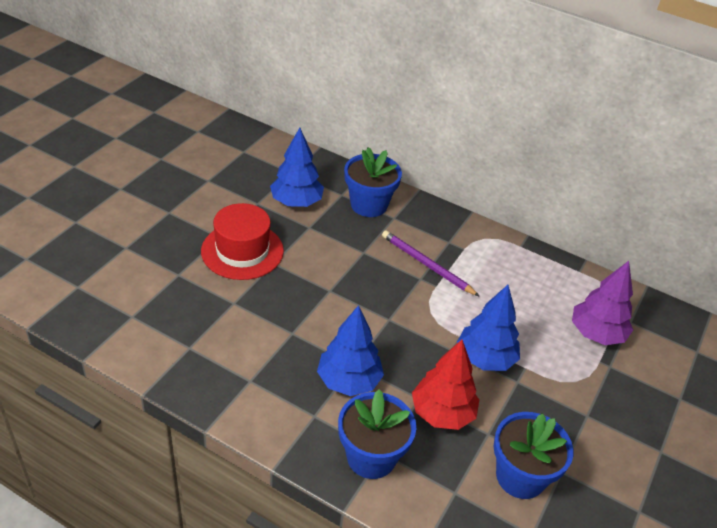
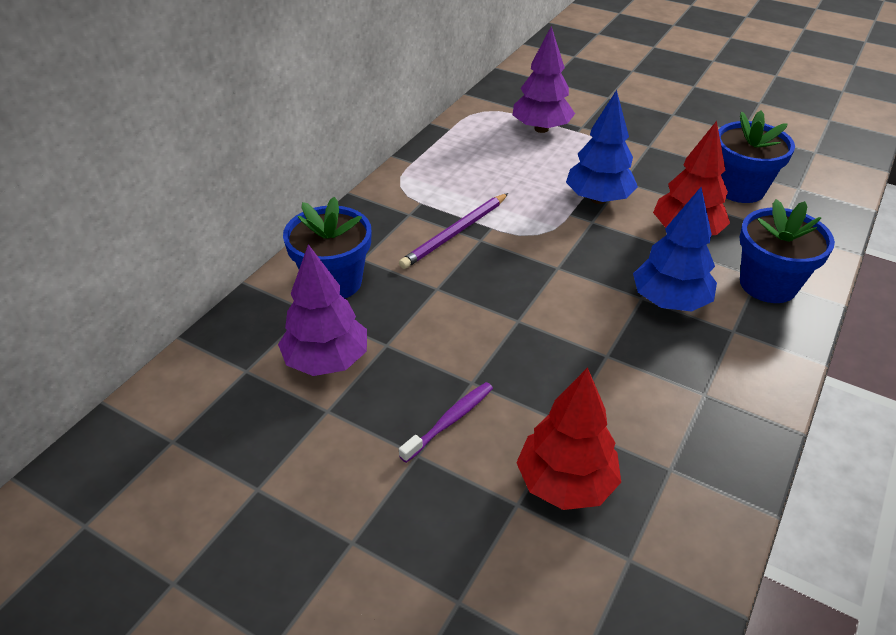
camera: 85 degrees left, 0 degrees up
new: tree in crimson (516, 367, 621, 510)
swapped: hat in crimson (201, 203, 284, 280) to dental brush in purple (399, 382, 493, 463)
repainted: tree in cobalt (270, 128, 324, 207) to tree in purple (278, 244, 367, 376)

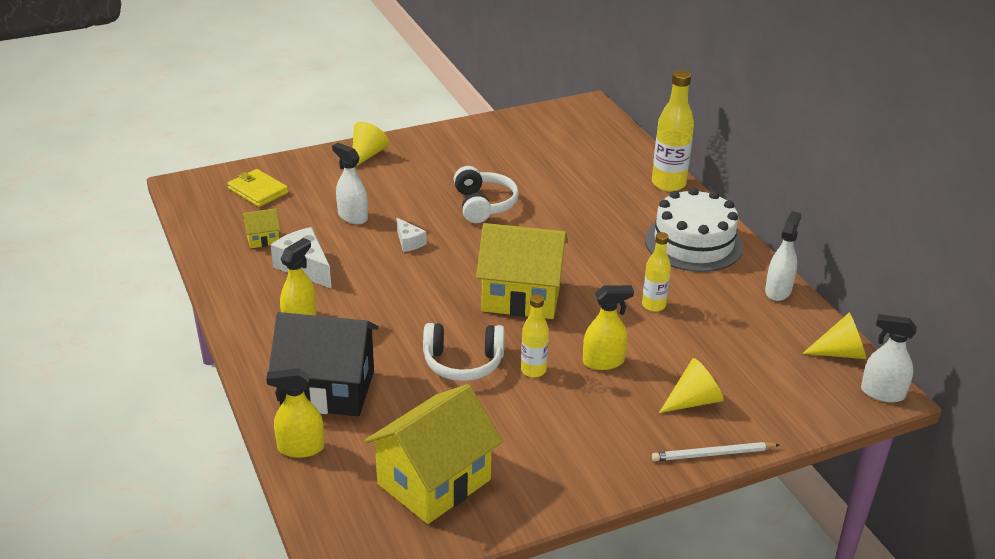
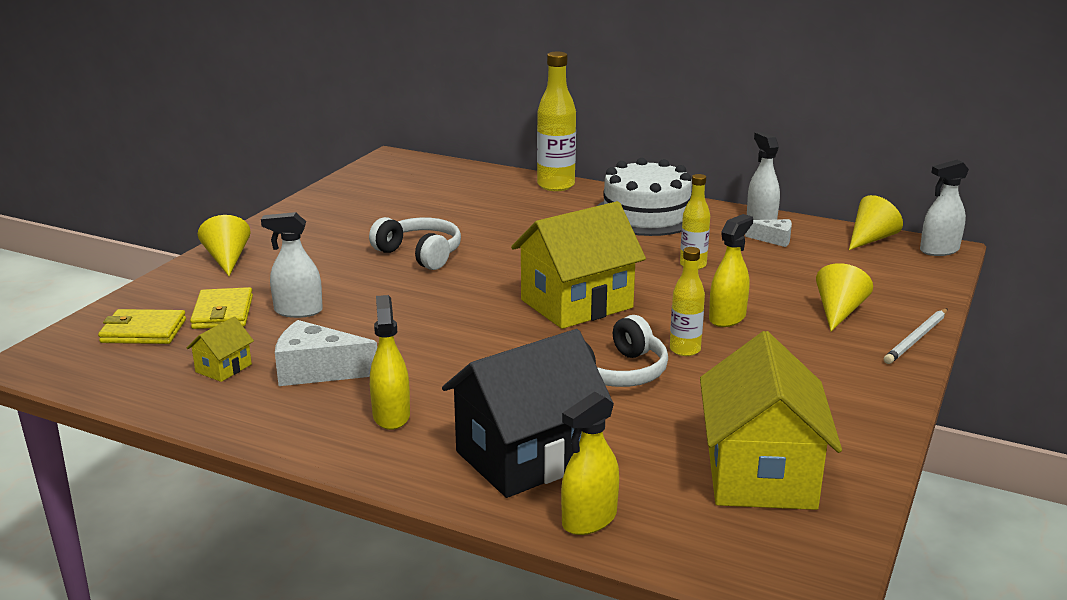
camera: 40 degrees left, 10 degrees down
new: card wallet in golden (190, 287, 253, 329)
shifted: cheese wedge in white (397, 218, 427, 252) to (745, 219, 792, 247)

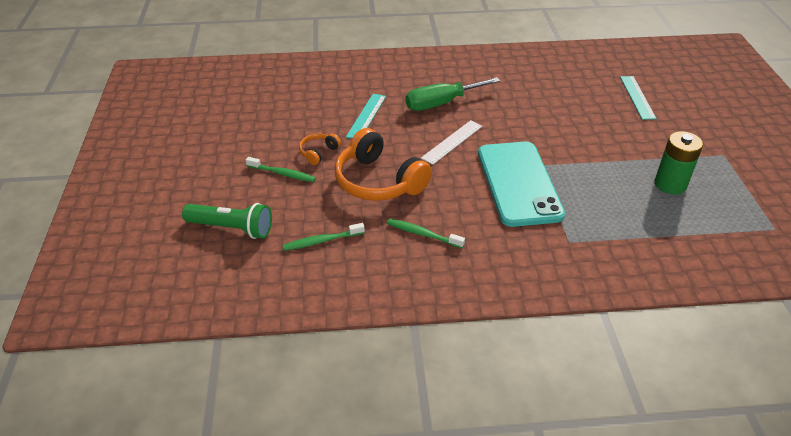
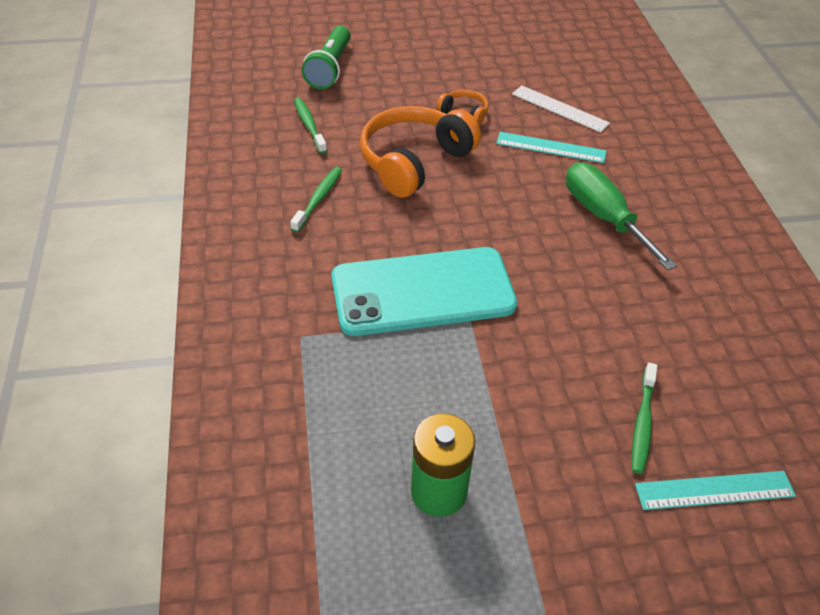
camera: 85 degrees right, 5 degrees up
shifted: measuring stick in white (421, 120, 482, 165) to (512, 85, 610, 133); dental brush in emerald (246, 157, 316, 182) to (632, 363, 657, 474)

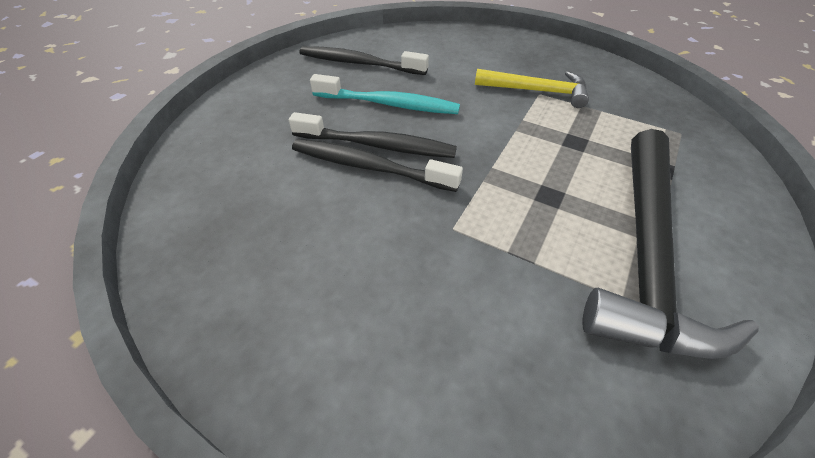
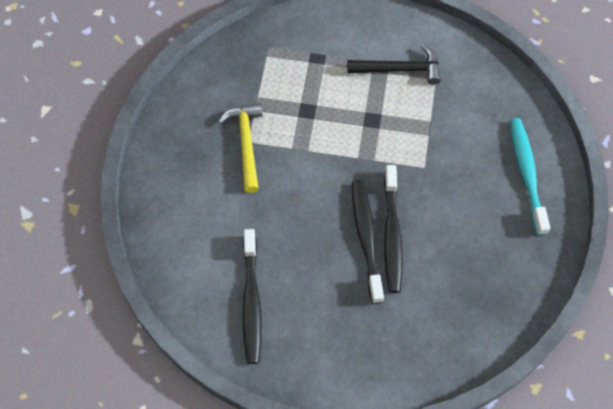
camera: 110 degrees left, 15 degrees up
shifted: dental brush in aqua (310, 74, 460, 114) to (510, 118, 550, 235)
scaled: hammer in black (582, 129, 759, 359) = (347, 44, 441, 85) x0.57

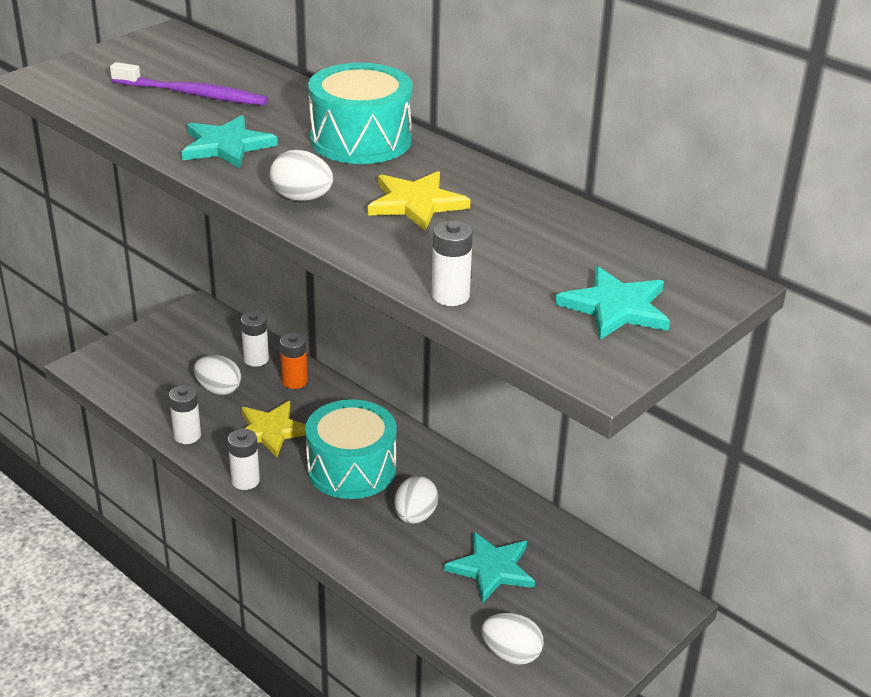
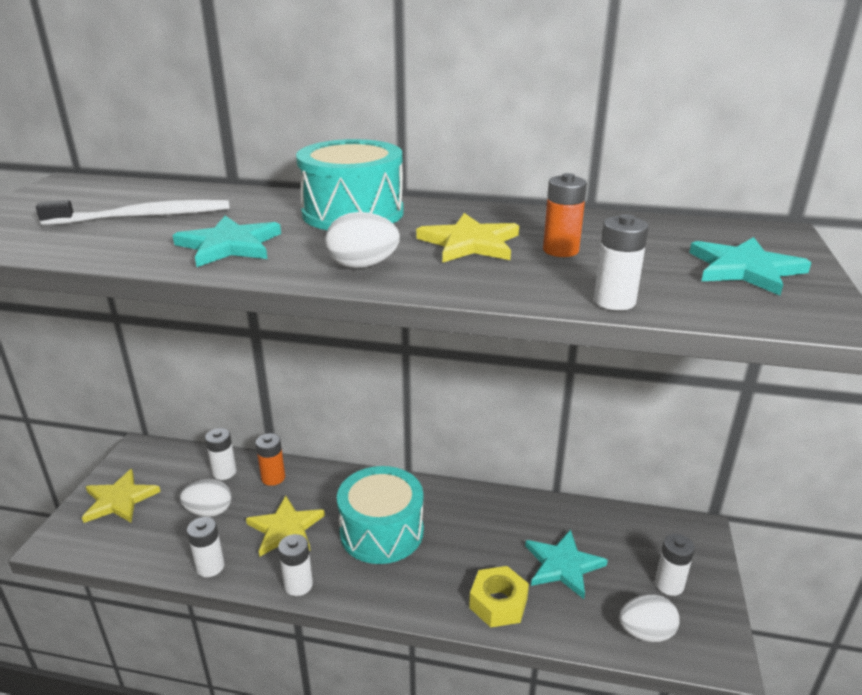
camera: 30 degrees left, 5 degrees down
gone: toy egg in white (394, 476, 438, 524)
new: AA battery in orange (543, 173, 587, 257); star in golden (82, 469, 161, 523); AA battery in white (655, 534, 695, 596); nut in golden (469, 566, 529, 627)
repainted: dental brush in purple (110, 62, 268, 105) to dental brush in white (36, 200, 230, 225)

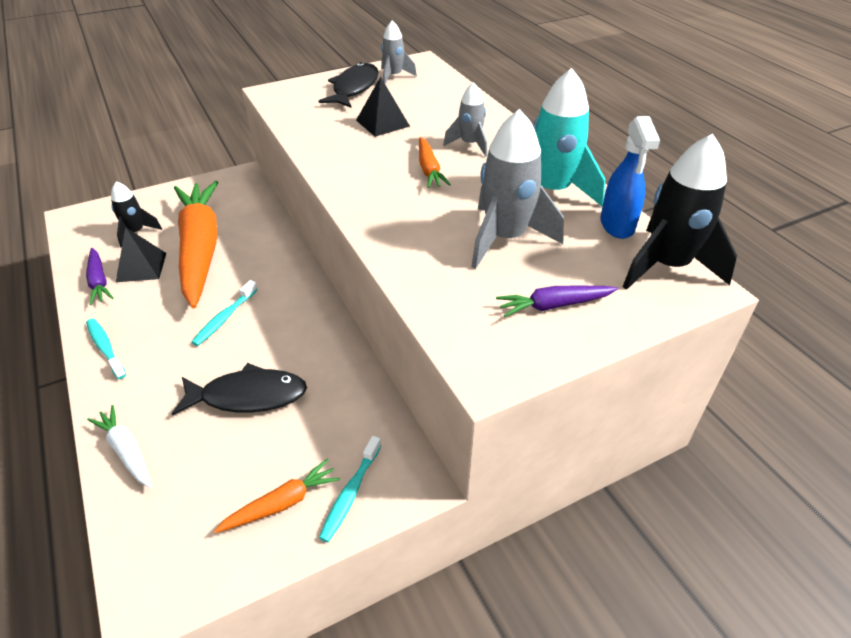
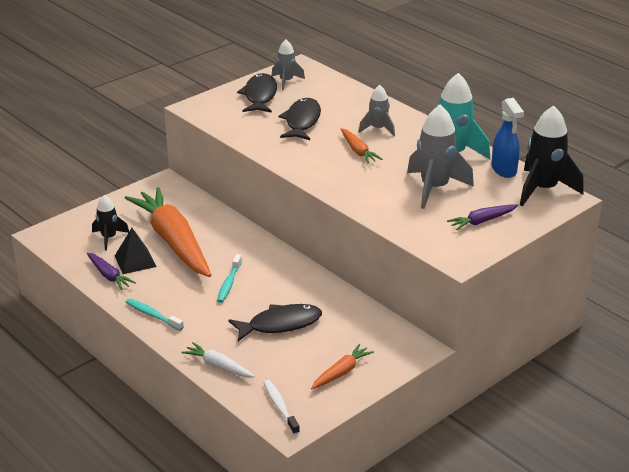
camera: 15 degrees left, 10 degrees down
gone: dental brush in aqua (319, 436, 381, 542)
new: dental brush in white (264, 380, 300, 435)
swapped: solid pyramid in black (356, 77, 410, 137) to fish figure in black (279, 98, 321, 140)

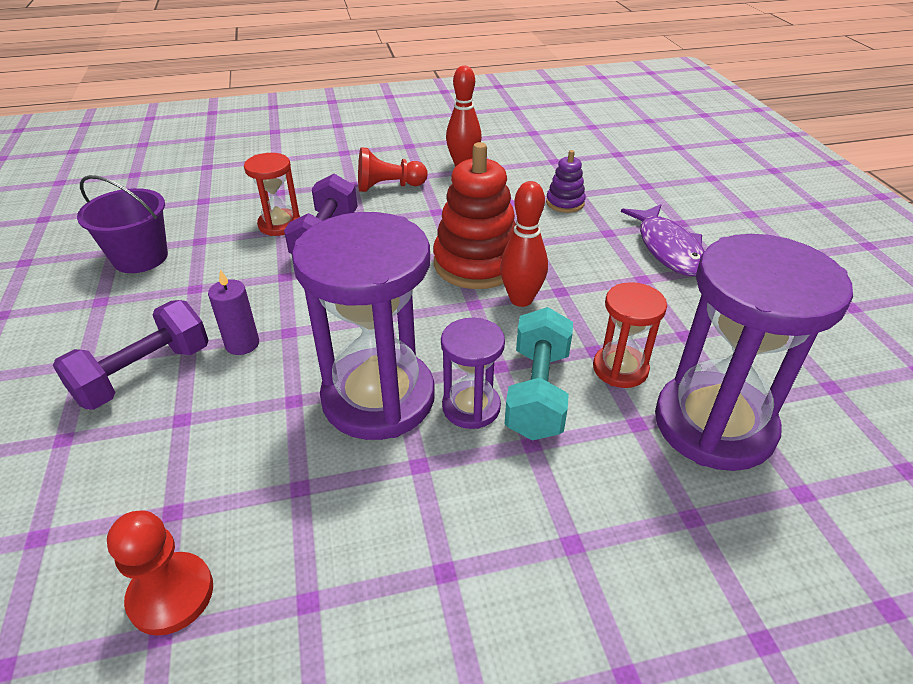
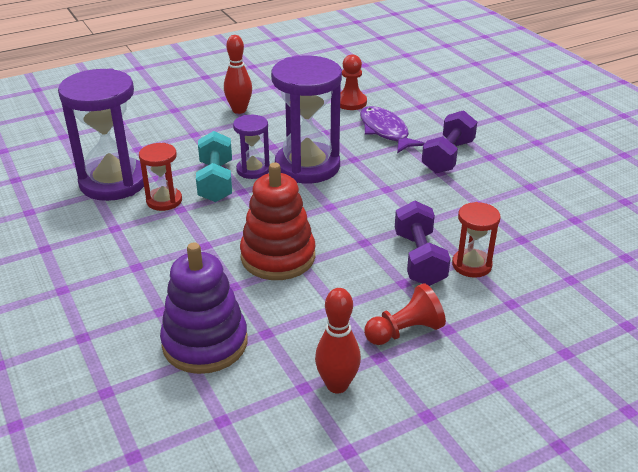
camera: 165 degrees right, 5 degrees down
gone: bucket in purple (77, 175, 168, 273); candle in purple (208, 269, 259, 355)
shifted: skittle in crimson (500, 181, 548, 307) to (224, 35, 252, 114); fish figure in purple (621, 204, 704, 276) to (360, 106, 425, 153)
scaled: stacking toy in purple (546, 150, 586, 213) = (160, 242, 248, 374) x2.00

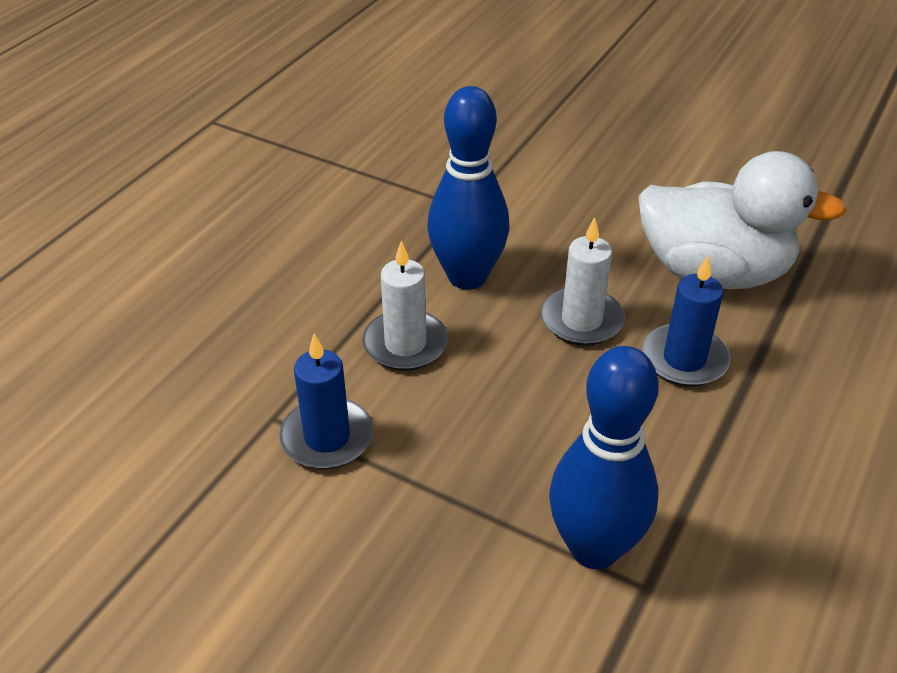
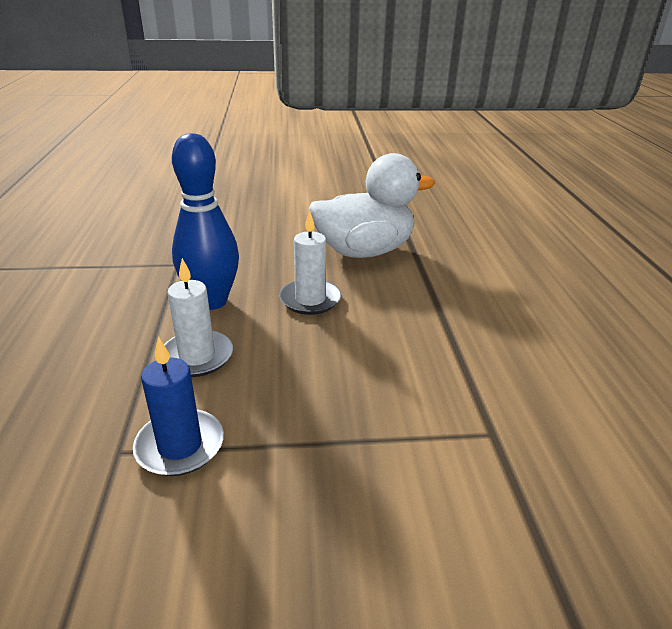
camera: 35 degrees left, 10 degrees down
gone: candle in cobalt (642, 256, 730, 387); skittle in cobalt (549, 346, 659, 569)

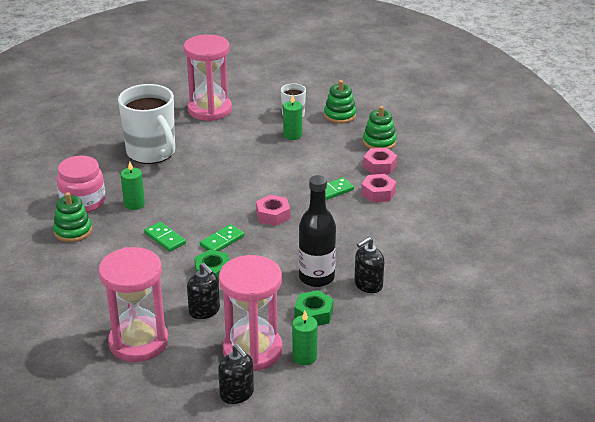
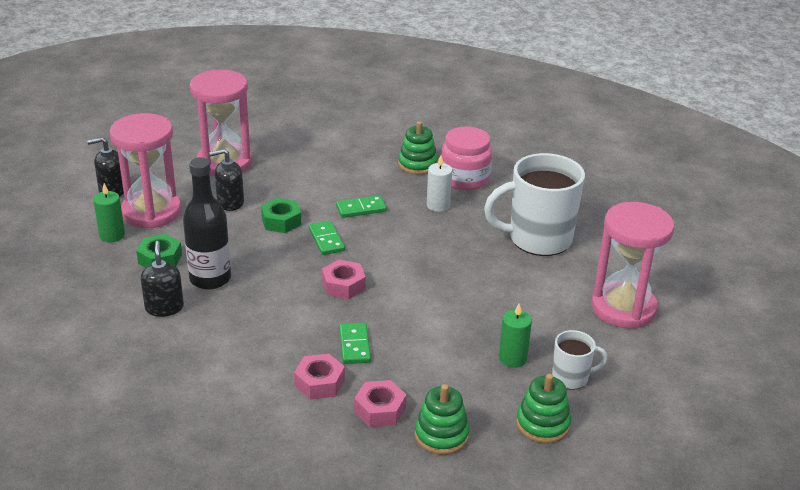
camera: 115 degrees right, 0 degrees up
repainted: candle in emerald (121, 161, 145, 210) to candle in white (427, 156, 452, 212)

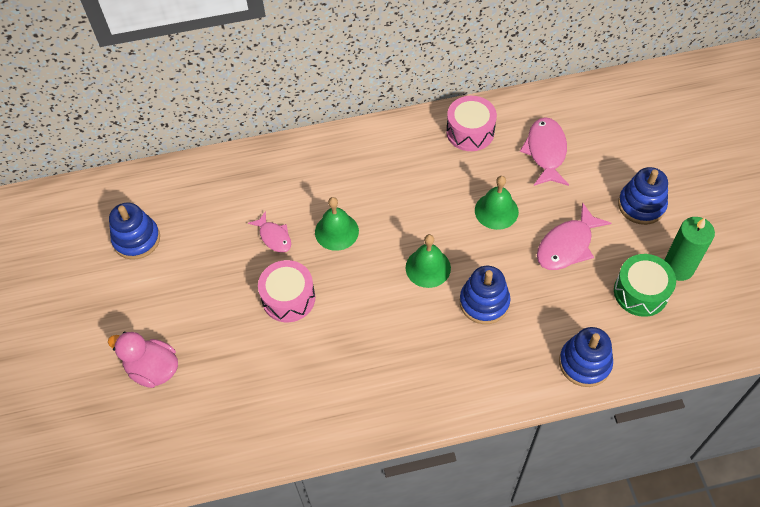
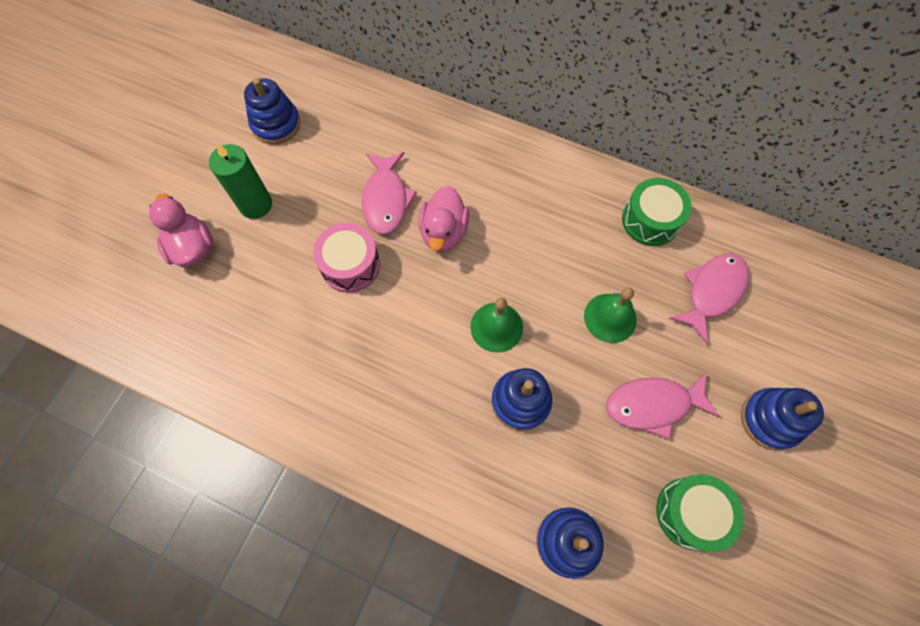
camera: 35 degrees right, 10 degrees up
shifted: candle in emerald (664, 217, 715, 281) to (209, 143, 272, 219)
swapped: bell in emerald (315, 197, 359, 251) to rubber duck in pink (418, 186, 469, 252)
repainted: drum in pink (446, 96, 497, 151) to drum in emerald (622, 178, 692, 246)
scaled: fish figure in pink (248, 211, 291, 253) = (362, 152, 417, 235) x1.63

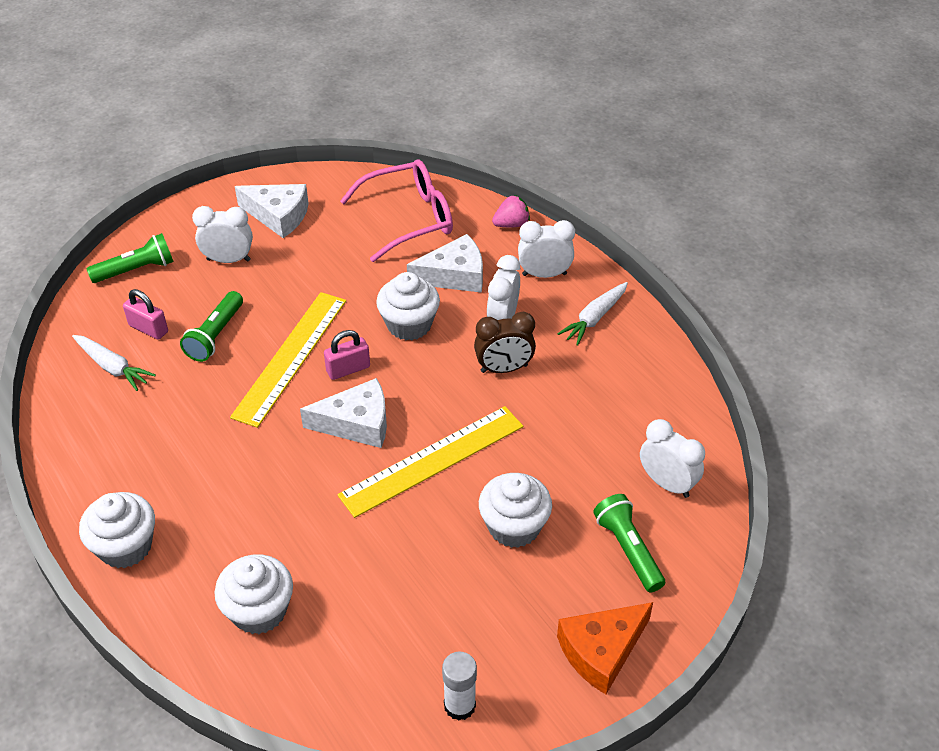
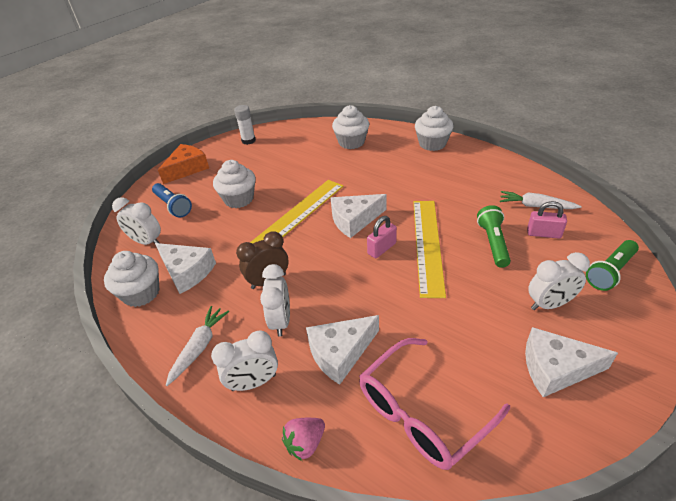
camera: 165 degrees right, 5 degrees down
new: cheese wedge in white (155, 243, 216, 294)
shifted: muffin in white (376, 272, 440, 340) to (104, 251, 159, 307)
repainted: torch in emerald (593, 494, 665, 593) to torch in cobalt (152, 183, 192, 218)

